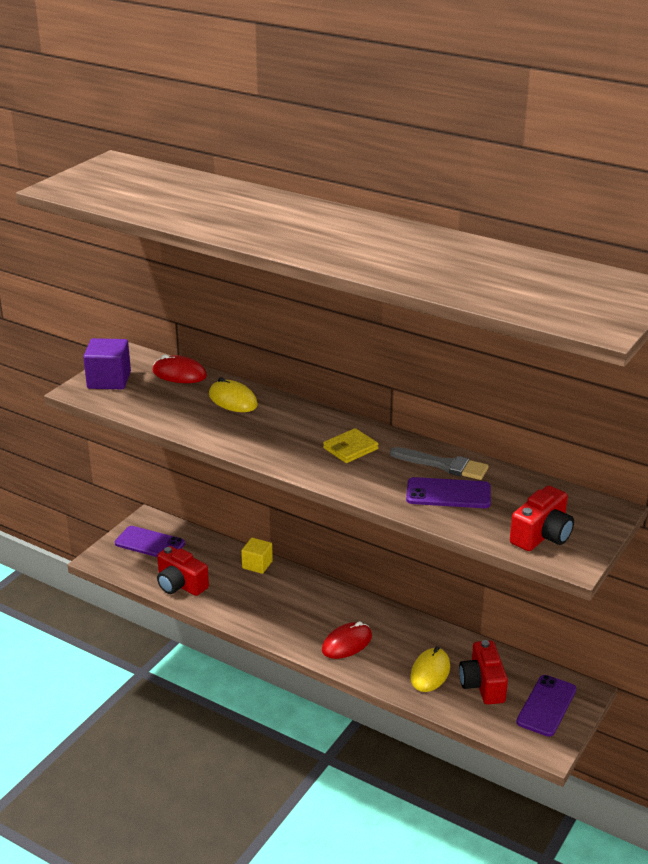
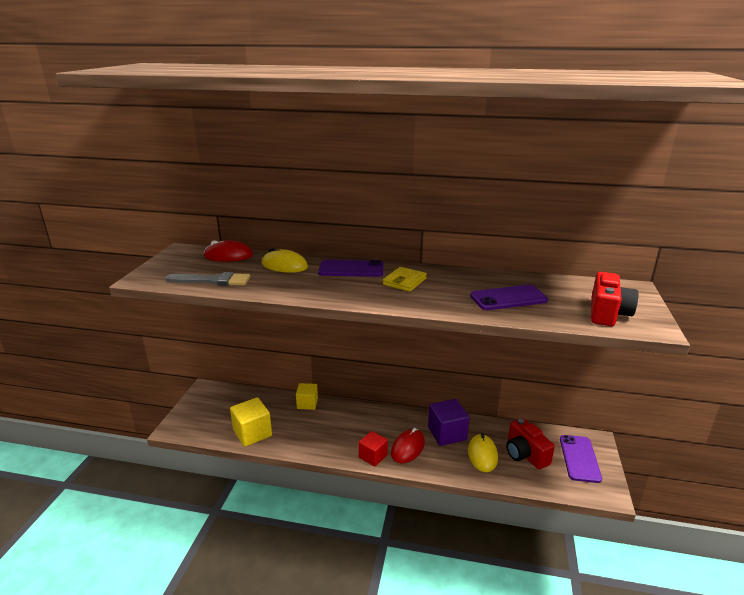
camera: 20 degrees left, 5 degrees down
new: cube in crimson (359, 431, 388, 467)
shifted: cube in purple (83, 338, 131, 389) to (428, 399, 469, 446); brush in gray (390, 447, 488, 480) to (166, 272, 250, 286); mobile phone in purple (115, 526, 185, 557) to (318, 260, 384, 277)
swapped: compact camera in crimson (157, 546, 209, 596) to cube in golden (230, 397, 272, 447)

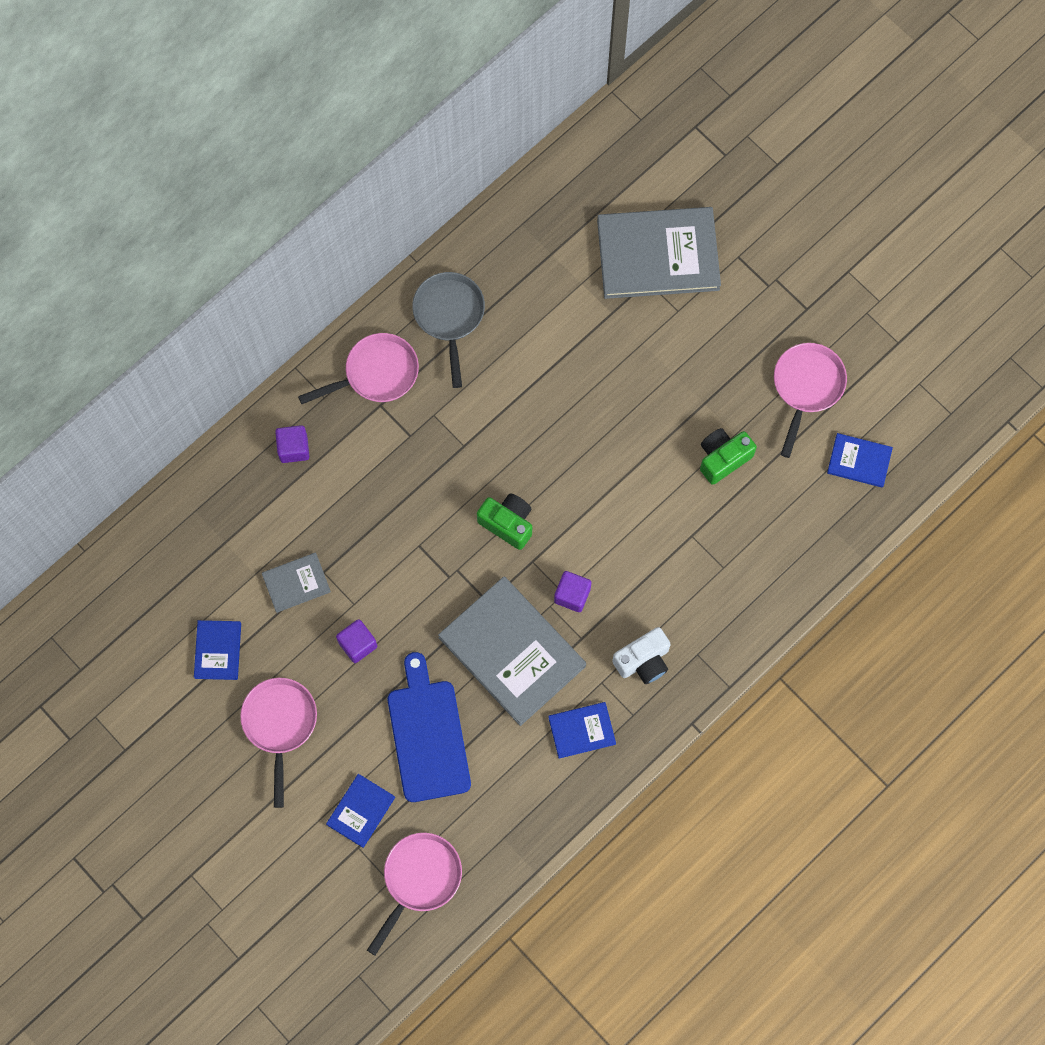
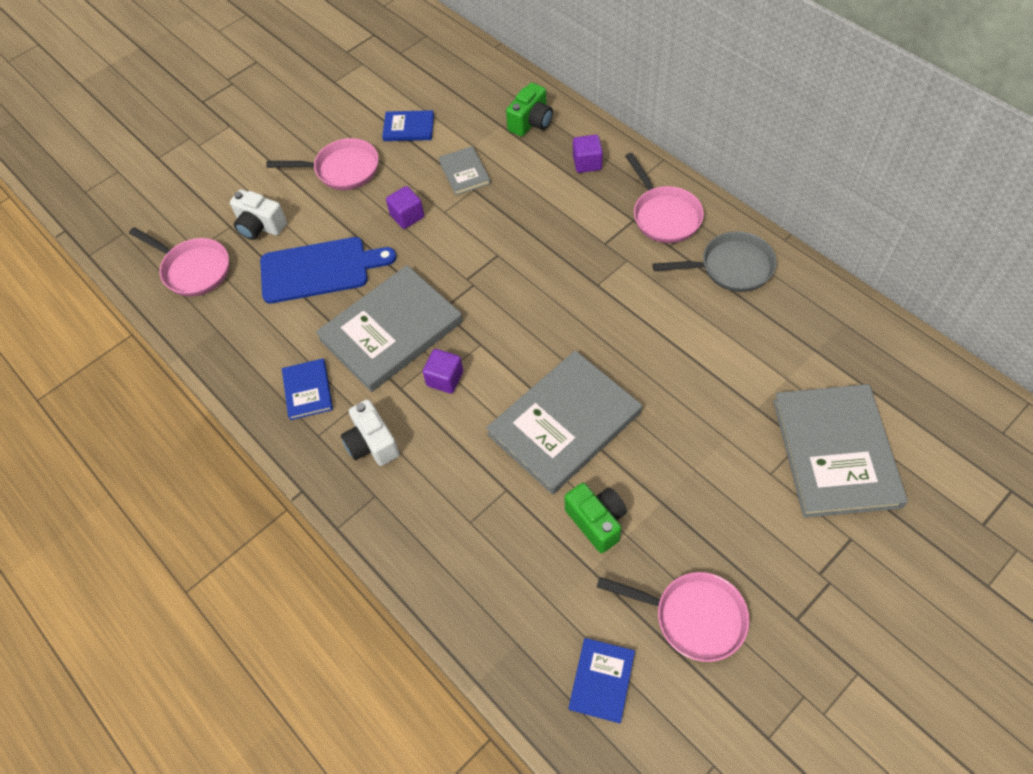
camera: 95 degrees right, 15 degrees down
new: book in gray (486, 350, 642, 494)
shifted: compact camera in emerald (477, 493, 532, 550) to (506, 83, 553, 137)
swapped: book in cobalt (326, 774, 395, 848) to compact camera in white (230, 189, 287, 240)

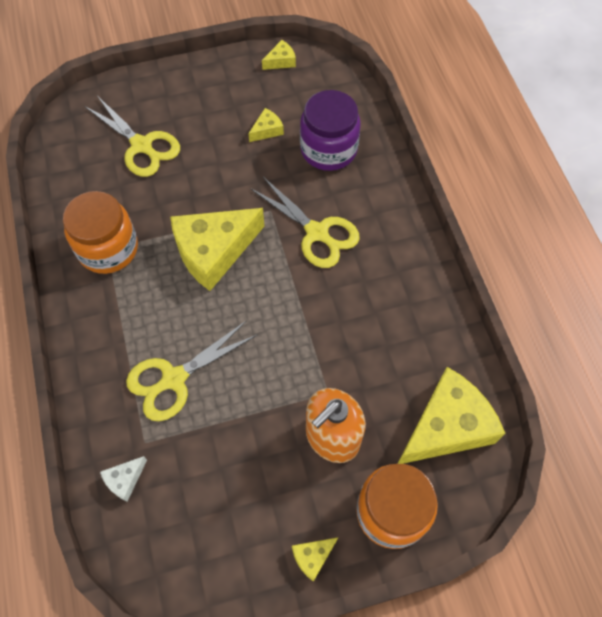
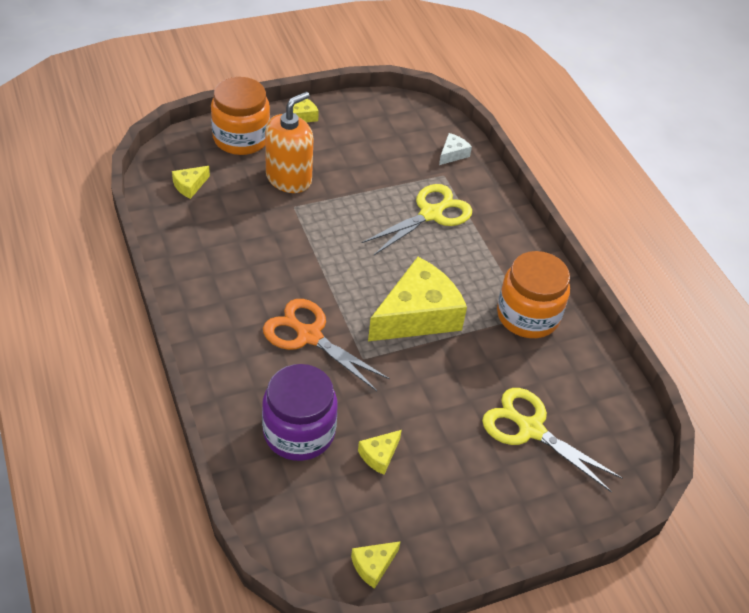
camera: 170 degrees right, 15 degrees down
repainted: scissors in golden (250, 177, 360, 268) to scissors in orange (263, 299, 390, 391)
scaled: cheese wedge in golden (398, 367, 505, 464) = (172, 166, 210, 199) x0.43

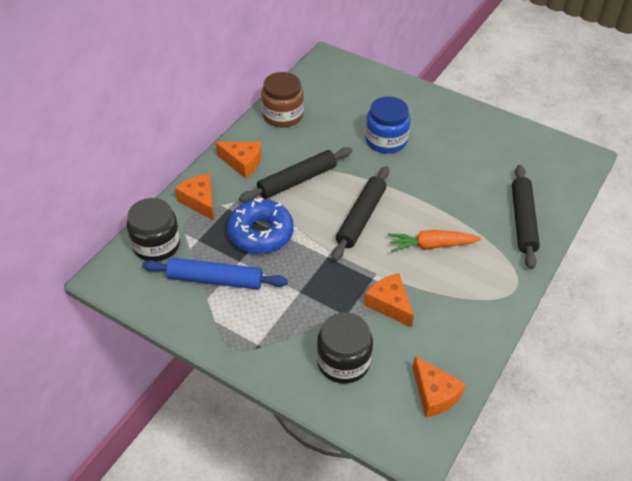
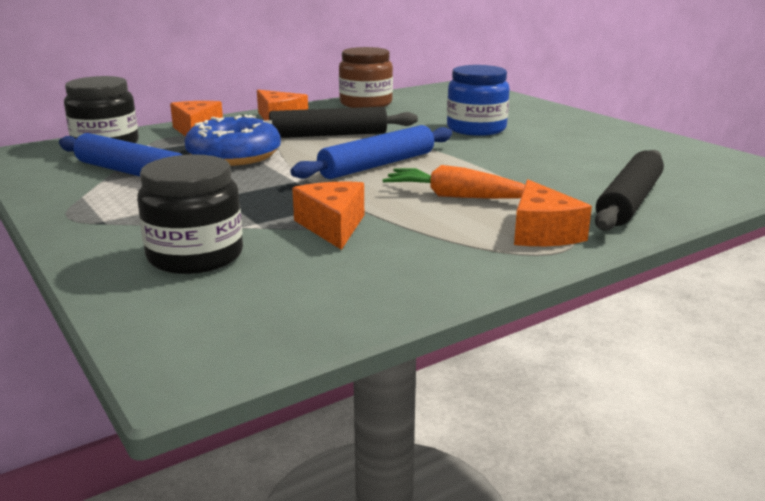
camera: 25 degrees right, 25 degrees down
shifted: cheese wedge in orange (412, 356, 466, 418) to (514, 179, 592, 246)
repainted: rolling pin in black (332, 166, 389, 261) to rolling pin in cobalt (291, 125, 452, 179)

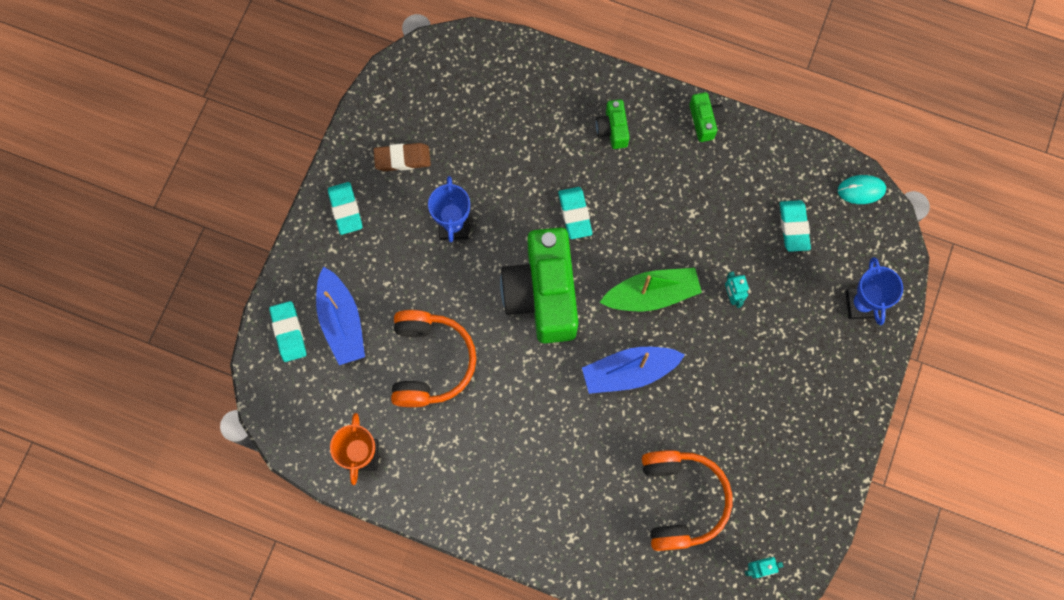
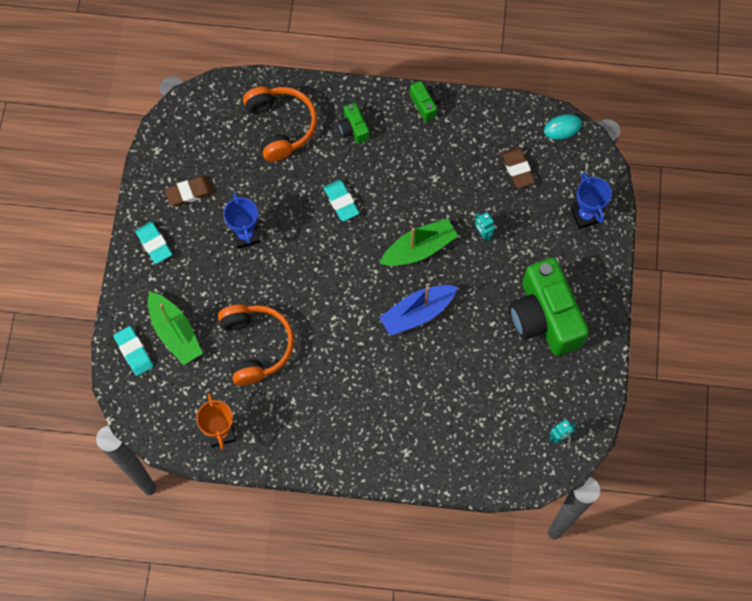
camera: 15 degrees left, 5 degrees down
shifted: compact camera in emerald (500, 227, 578, 343) to (510, 258, 589, 356); headset in orange (642, 450, 732, 551) to (243, 86, 317, 162)
repainted: eraser in aqua (780, 200, 811, 252) to eraser in dark brown (501, 147, 535, 188); toy boat in cobalt (316, 267, 365, 365) to toy boat in emerald (148, 292, 203, 365)

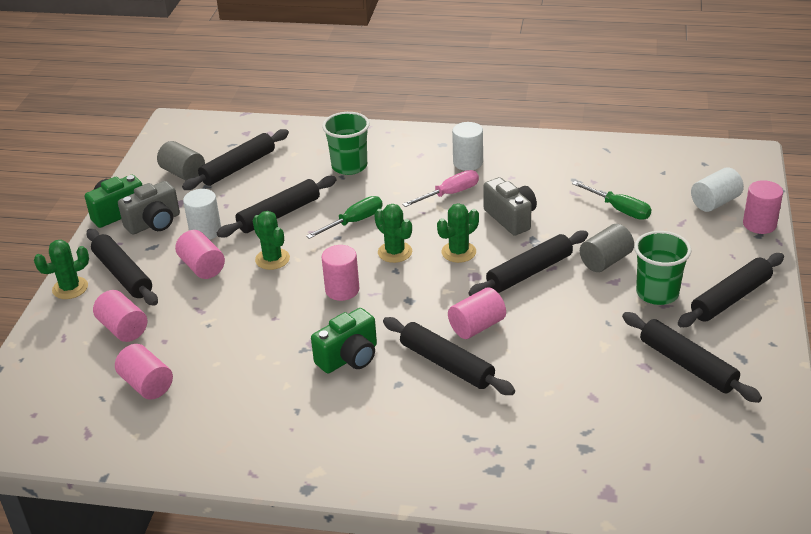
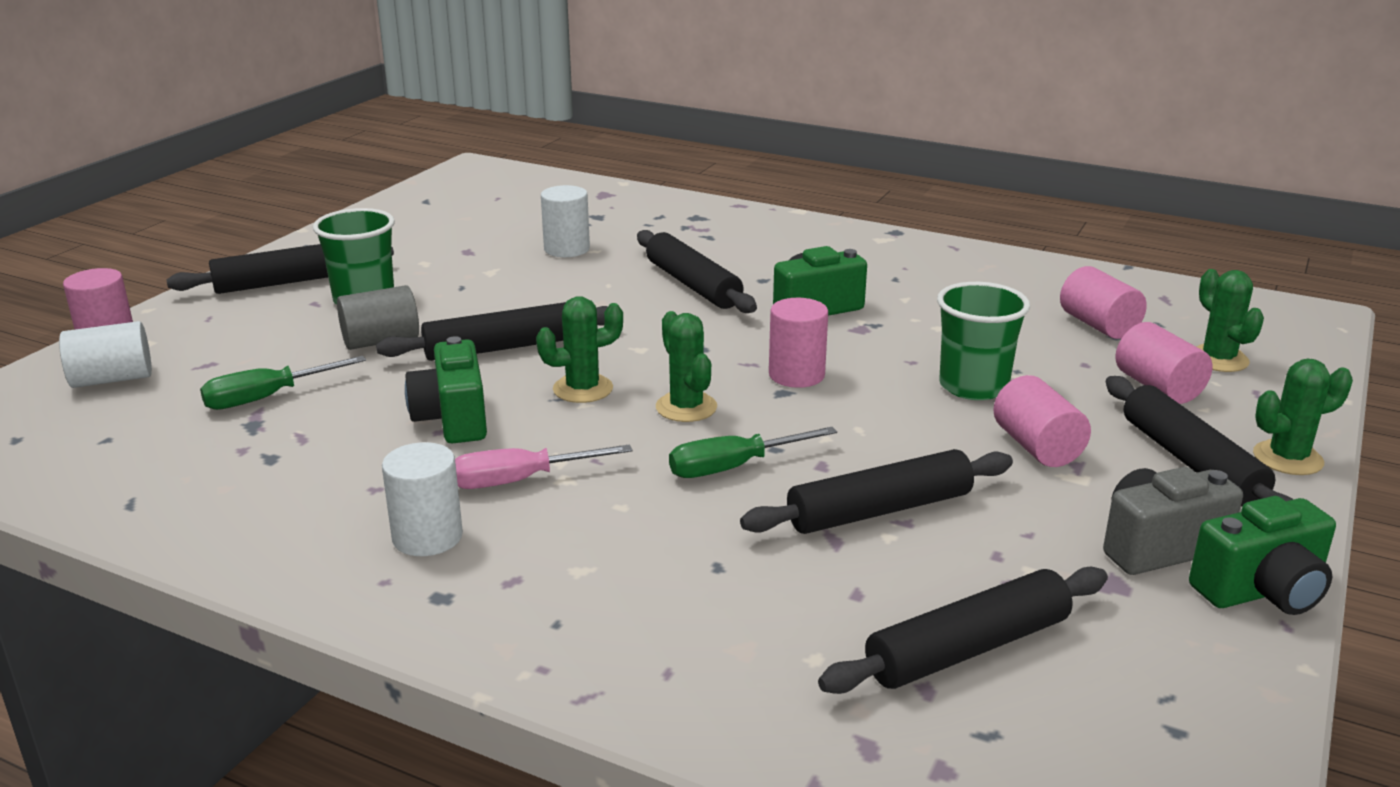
camera: 165 degrees left, 10 degrees down
gone: solid cylinder in gray (157, 141, 205, 180); solid cylinder in pink (448, 287, 506, 339); rolling pin in black (622, 312, 762, 403)
shifted: tumbler in emerald (322, 112, 370, 175) to (937, 282, 1030, 400); solid cylinder in white (183, 189, 221, 240) to (541, 185, 590, 257); cactus in emerald (253, 211, 290, 270) to (1196, 269, 1264, 372)
repainted: compact camera in gray (483, 177, 537, 236) to compact camera in emerald (405, 336, 487, 444)
rotated: flat screwdriver in emerald (572, 181, 651, 220) = (200, 356, 366, 410) 90 degrees counterclockwise

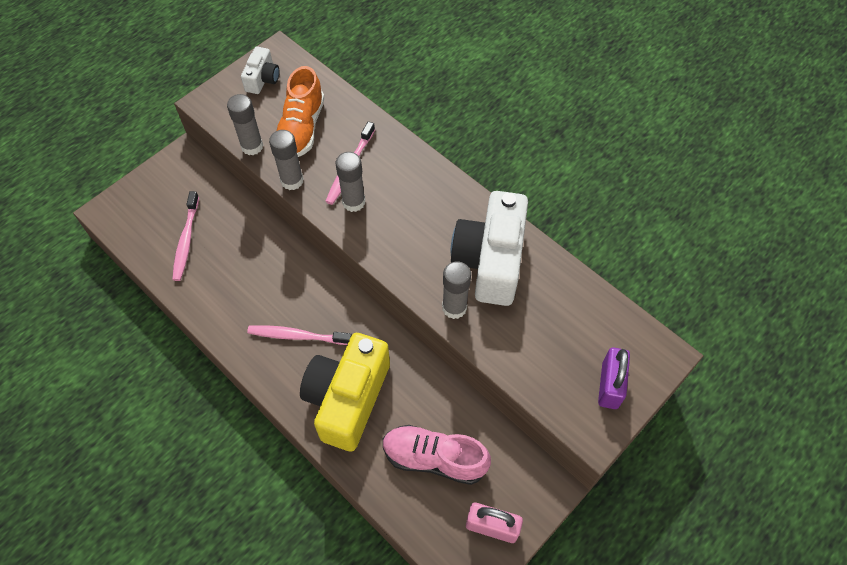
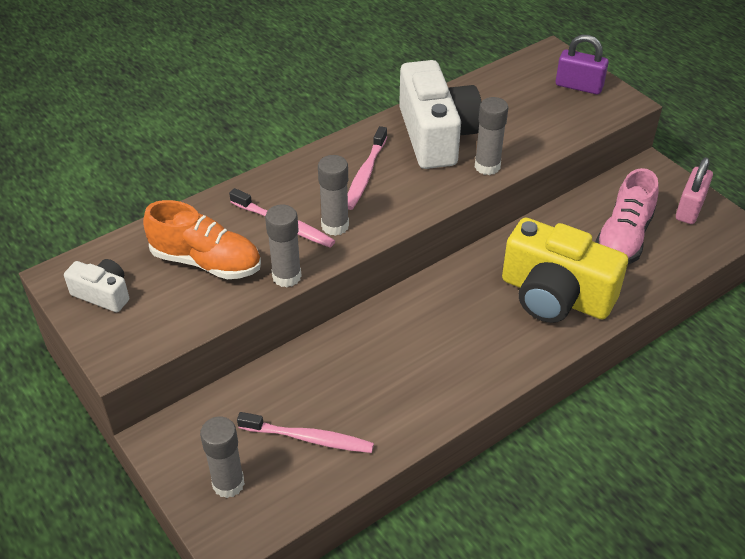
camera: 80 degrees left, 15 degrees down
shifted: glue stick in gray (227, 94, 263, 155) to (200, 417, 245, 498); dental brush in pink (247, 325, 352, 345) to (348, 126, 387, 210)
rotated: compact camera in white (451, 191, 528, 306) = (399, 60, 481, 169) 120 degrees counterclockwise

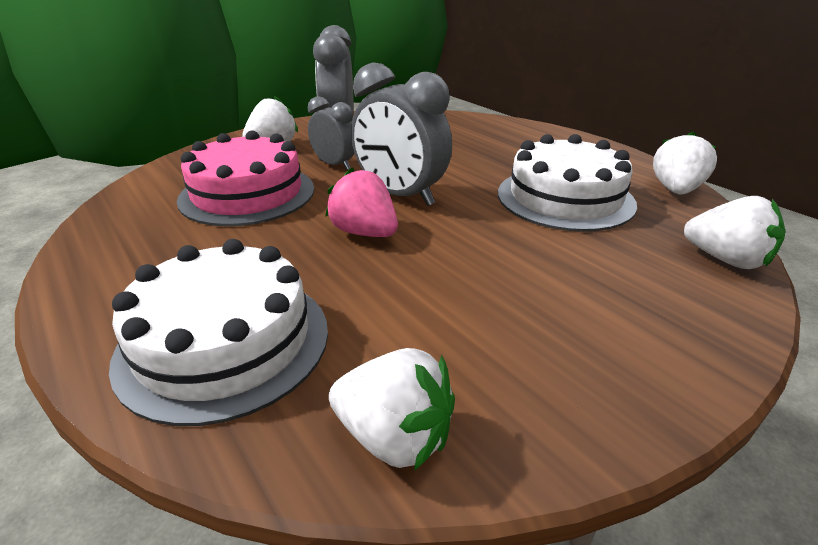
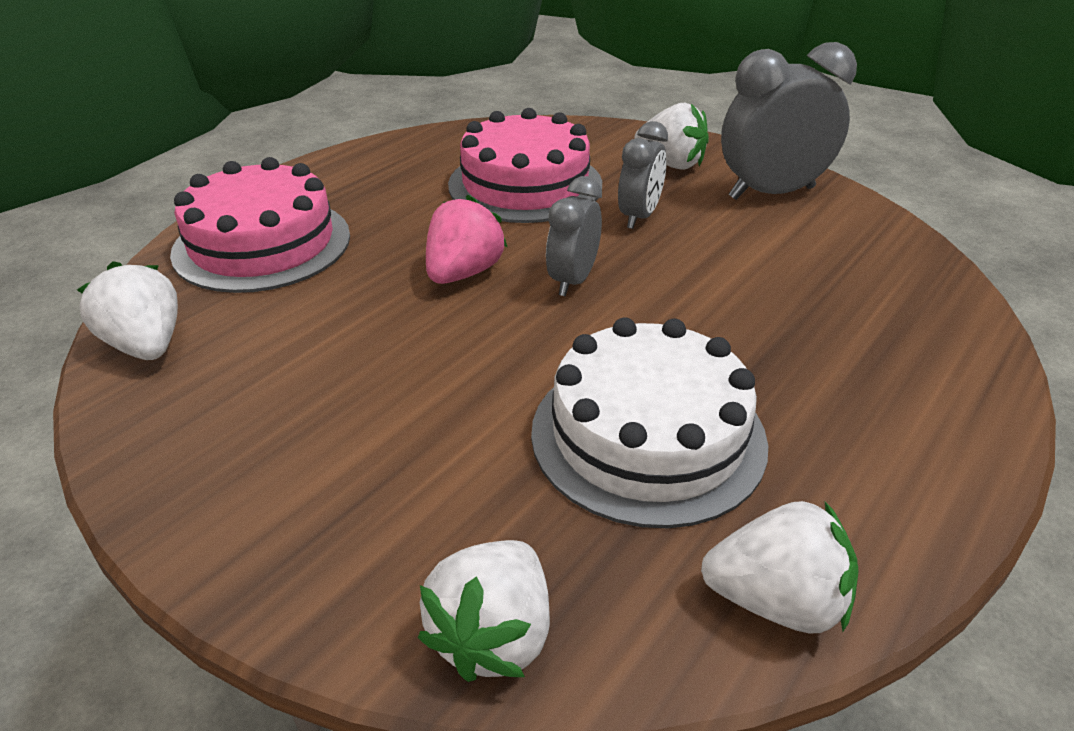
camera: 75 degrees right, 5 degrees up
repainted: cake in white (109, 239, 328, 426) to cake in pink (170, 157, 350, 293)
rotated: strawberry in white (329, 348, 455, 471) = (77, 261, 178, 360) 135 degrees clockwise
scaled: alarm clock in gray (351, 62, 452, 206) = (546, 176, 602, 296) x0.60

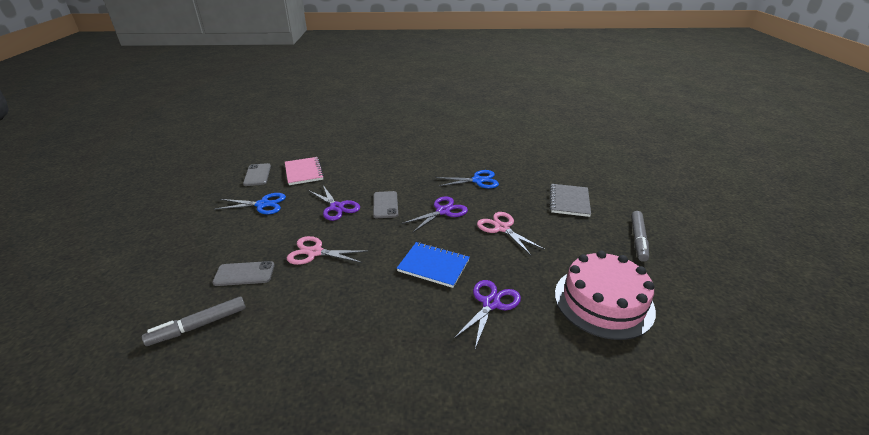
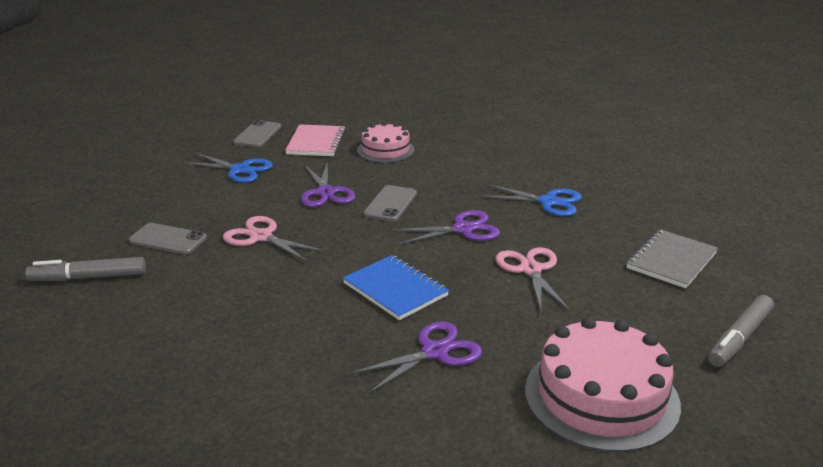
camera: 25 degrees right, 5 degrees down
new: cake in pink (357, 122, 414, 163)

